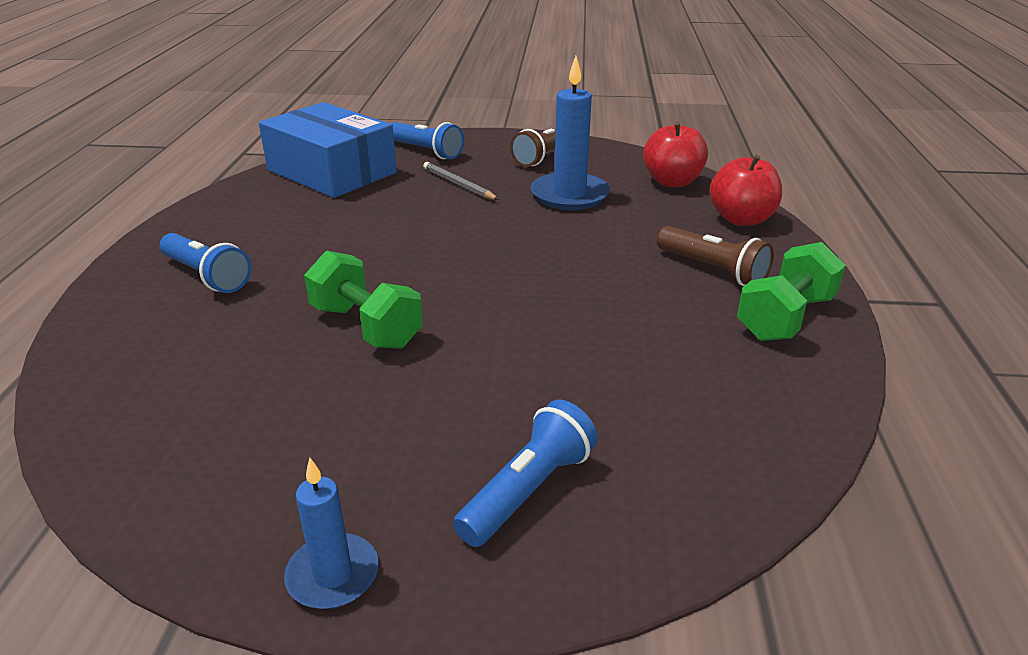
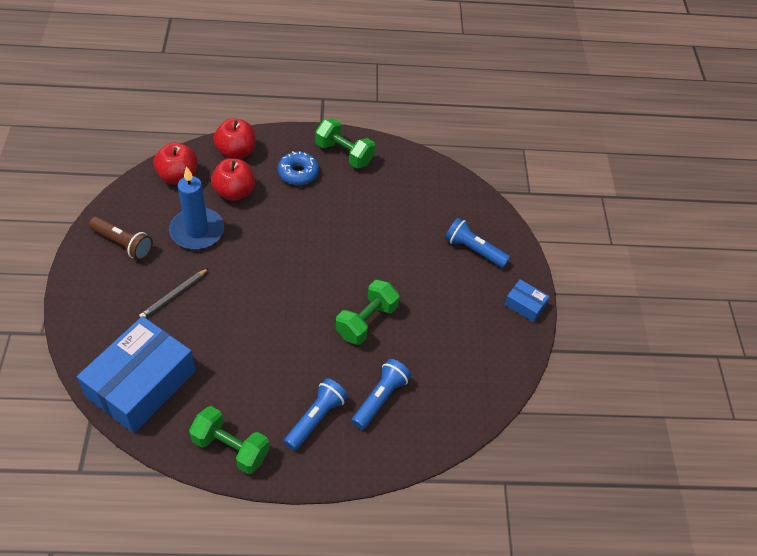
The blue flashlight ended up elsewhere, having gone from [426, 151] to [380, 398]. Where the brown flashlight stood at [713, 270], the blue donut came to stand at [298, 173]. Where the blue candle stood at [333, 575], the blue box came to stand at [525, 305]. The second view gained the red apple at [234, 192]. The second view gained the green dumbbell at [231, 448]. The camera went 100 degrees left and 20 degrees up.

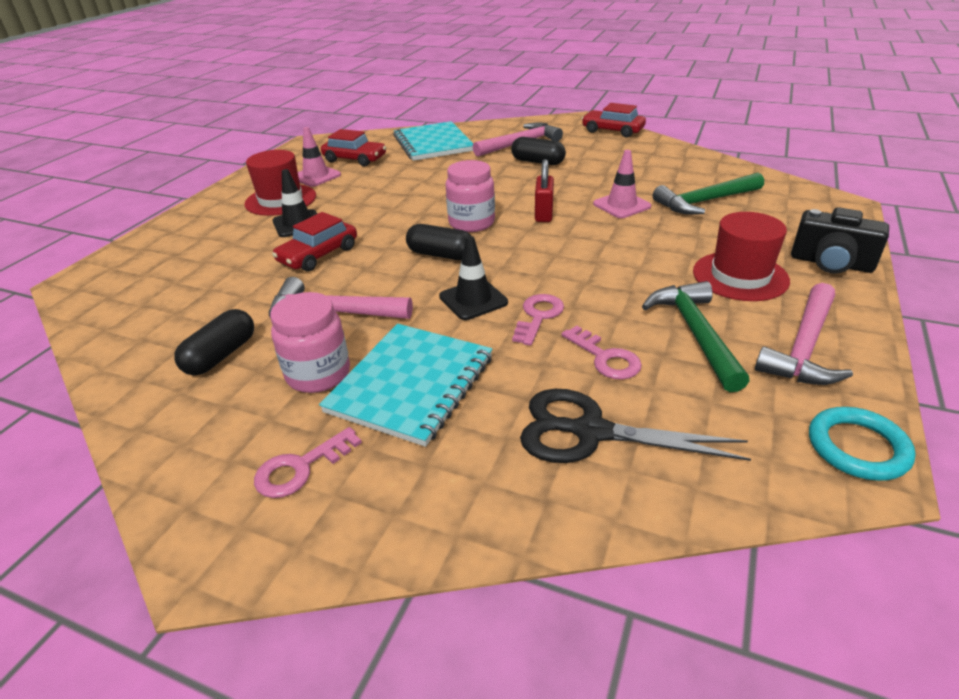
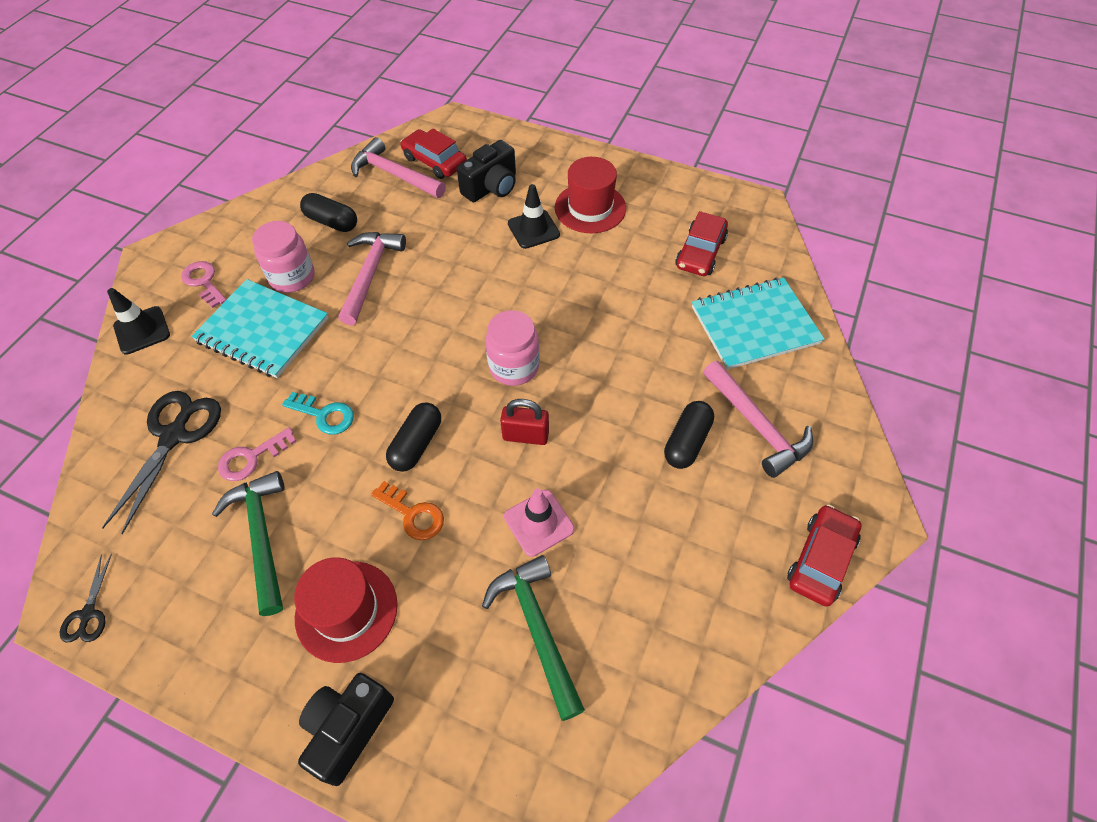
The second view lost the pink traffic cone at [316, 176]. The red car ended up elsewhere, having gone from [318, 255] to [434, 161]. The black capsule ended up elsewhere, having gone from [441, 255] to [416, 444]. The black traffic cone ended up elsewhere, having gone from [473, 300] to [142, 330]. The green hammer at [695, 333] ended up facing another way, 105 degrees counterclockwise from before. The pink hammer ended up elsewhere, having gone from [803, 347] to [394, 174]. What was the pink key at [538, 316] turned into the turquoise key at [324, 415]. Where the turquoise ring stood at [857, 447], the black scissors came to stand at [88, 614]. The second view gained the black camera at [491, 187]. The second view gained the orange key at [413, 514]. The camera went 90 degrees right and 20 degrees up.

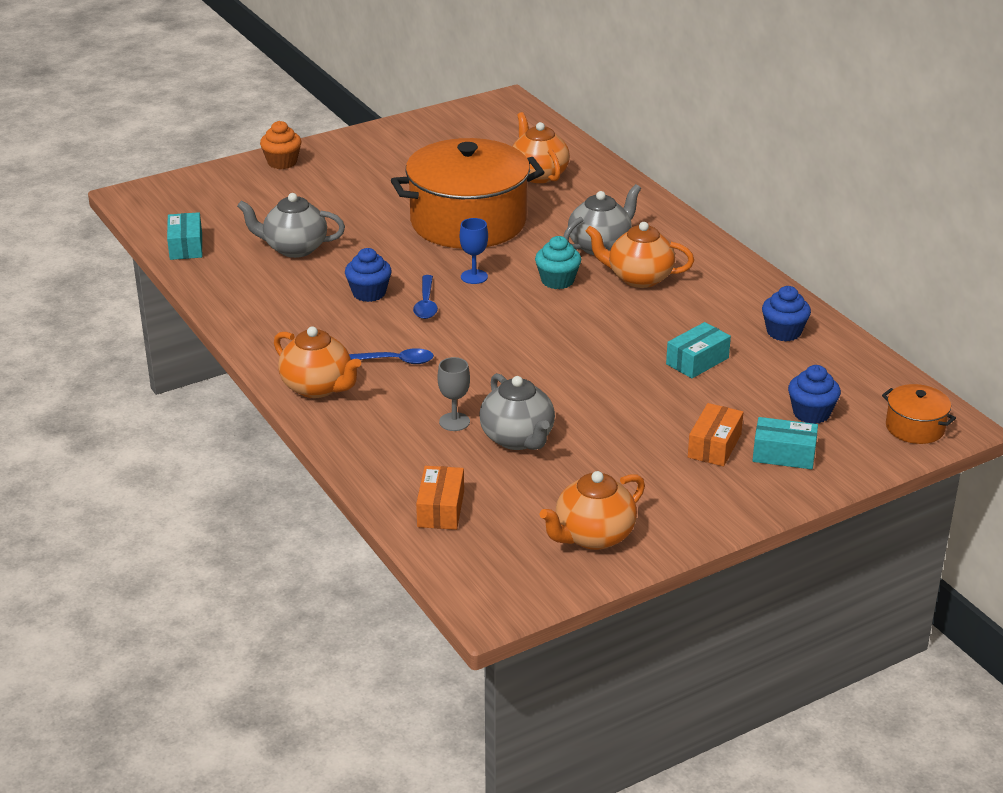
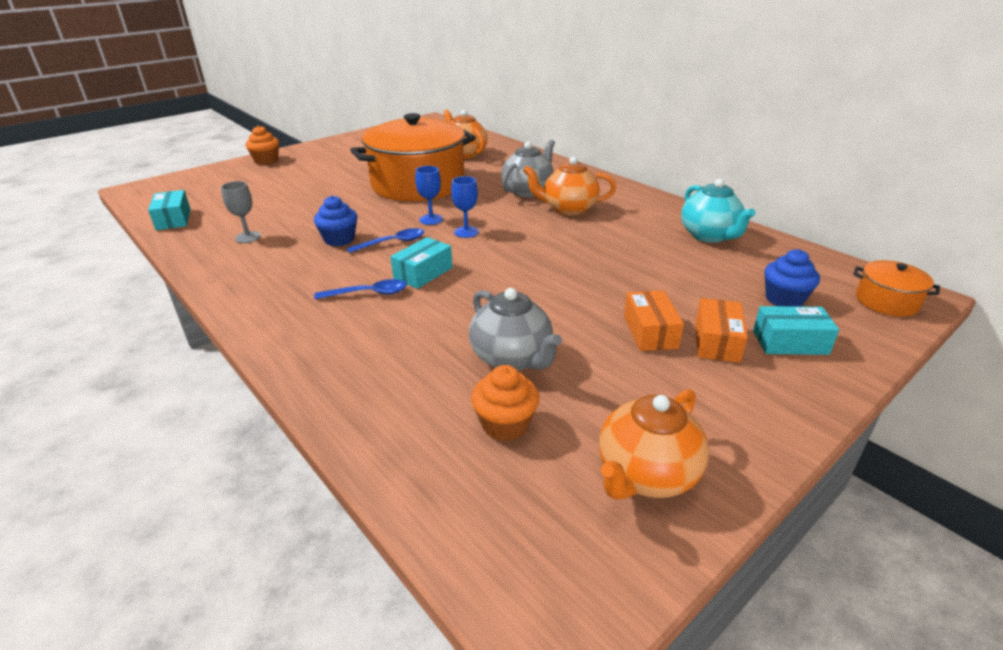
The second view lost the grey teapot at [294, 248]. The second view lost the turquoise cupcake at [557, 281]. The blue spoon at [426, 303] ended up facing another way, 105 degrees counterclockwise from before. Where the blue cupcake stood at [783, 332], the turquoise teapot came to stand at [709, 236]. The turquoise box ended up elsewhere, having gone from [697, 361] to [423, 273]. The second view lost the orange teapot at [318, 387]. The grey goblet ended up elsewhere, having gone from [454, 422] to [248, 237]. The orange box ended up elsewhere, having gone from [440, 509] to [650, 332]. The second view gained the blue goblet at [466, 232]. The second view gained the orange cupcake at [505, 424]. The camera went 10 degrees left and 0 degrees up.

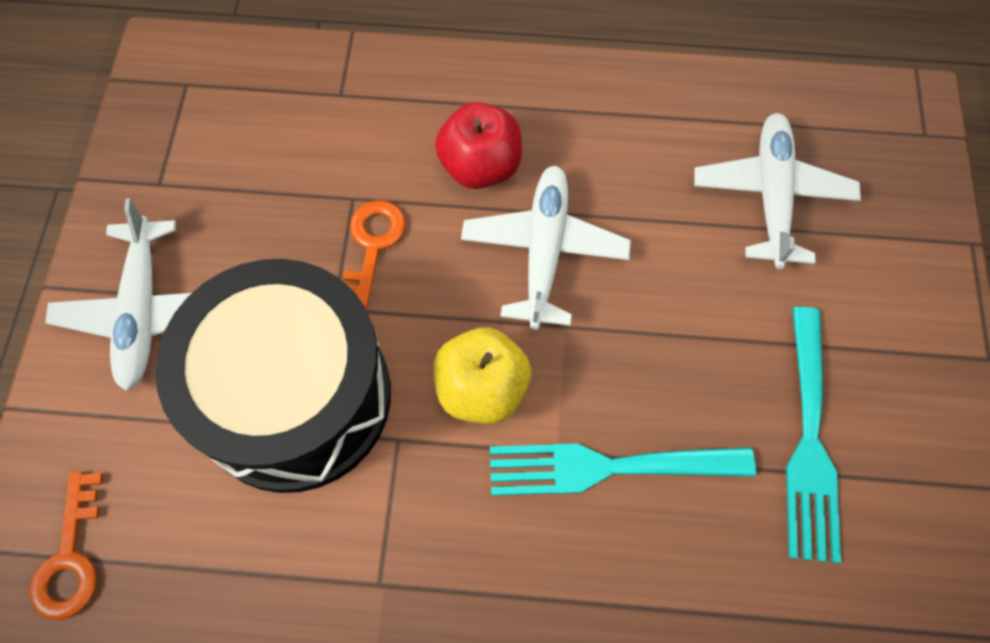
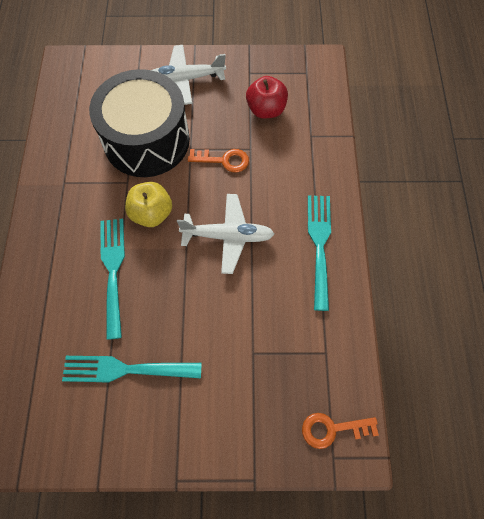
The red apple ended up elsewhere, having gone from [480, 167] to [266, 110]. The second view lost the white plane at [771, 195]. The orange key ended up elsewhere, having gone from [70, 556] to [332, 429]. The second view gained the turquoise fork at [319, 245]. The camera went 85 degrees right and 0 degrees up.

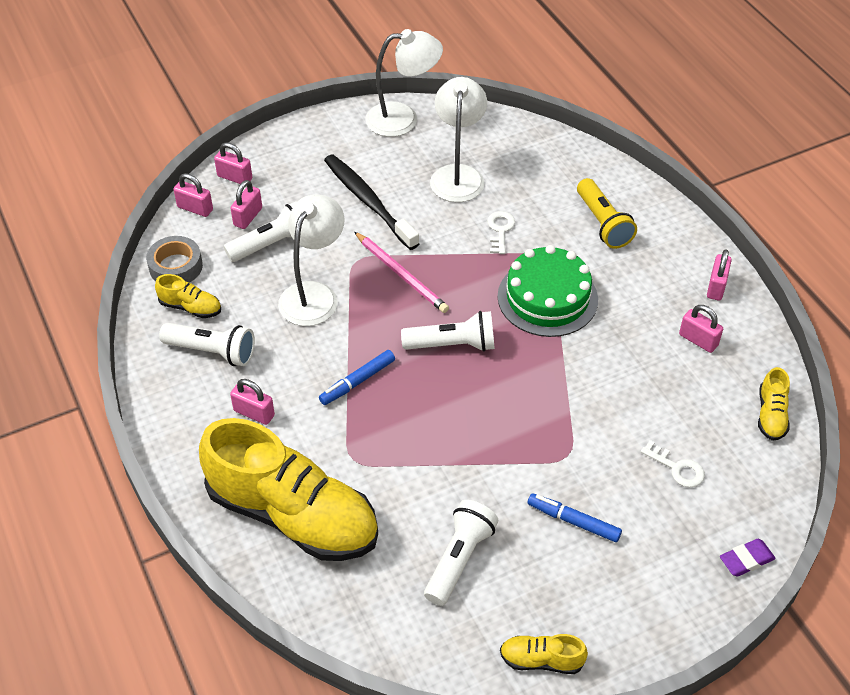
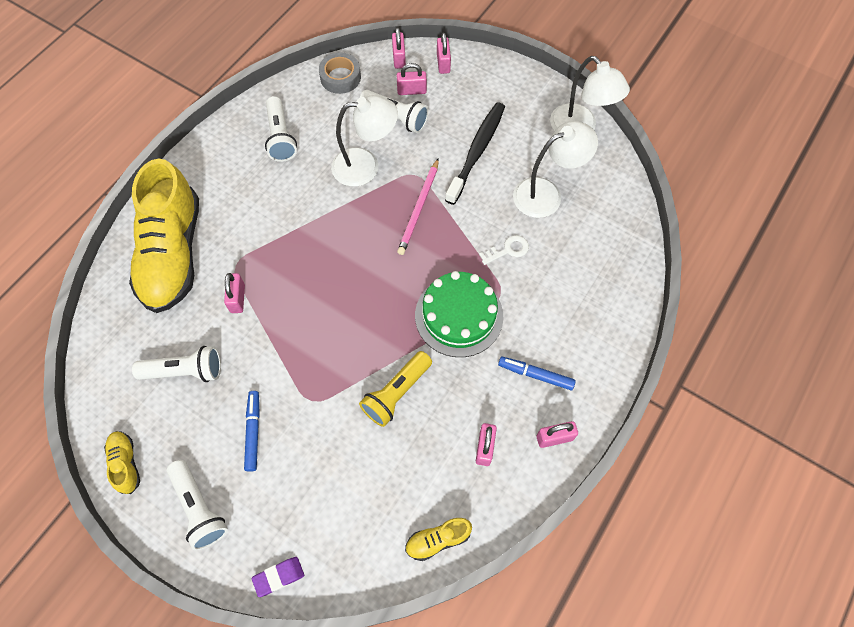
The yellow flashlight ended up elsewhere, having gone from [603, 223] to [396, 393]. The second view lost the yellow shoe at [191, 307]. The white flashlight ended up elsewhere, having gone from [452, 344] to [199, 508]. The blue marker ended up elsewhere, having gone from [357, 382] to [535, 375]. The pink padlock ended up elsewhere, having gone from [254, 413] to [237, 298]. The second view lost the white key at [677, 468]. The purple eraser at [746, 560] ended up facing another way, 60 degrees counterclockwise from before. The camera went 60 degrees right and 15 degrees up.

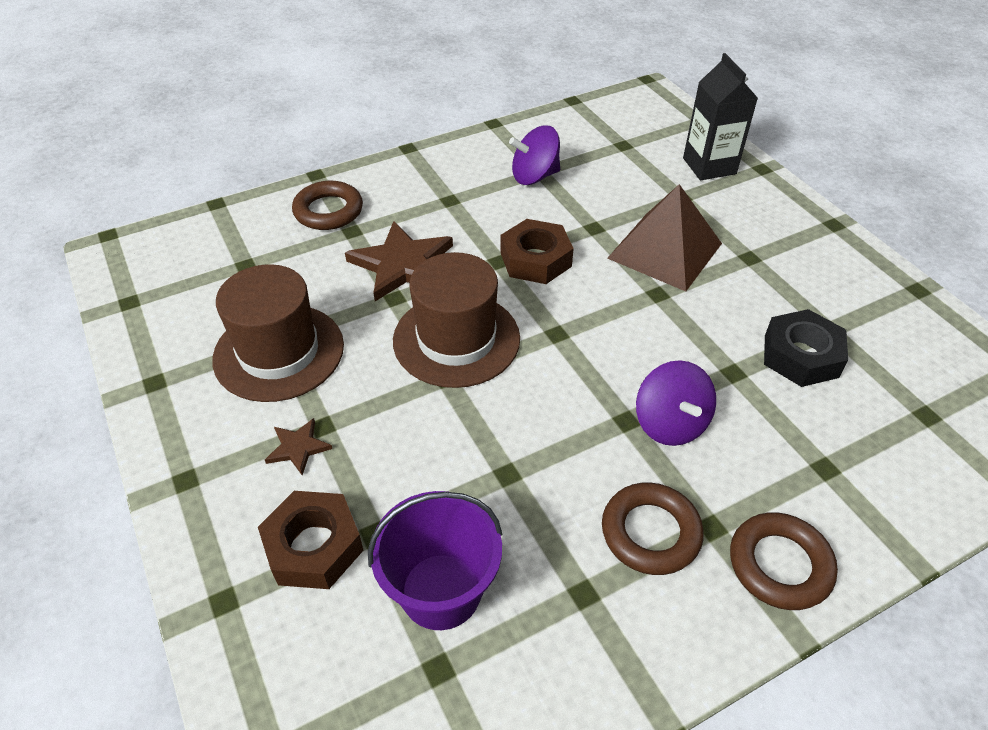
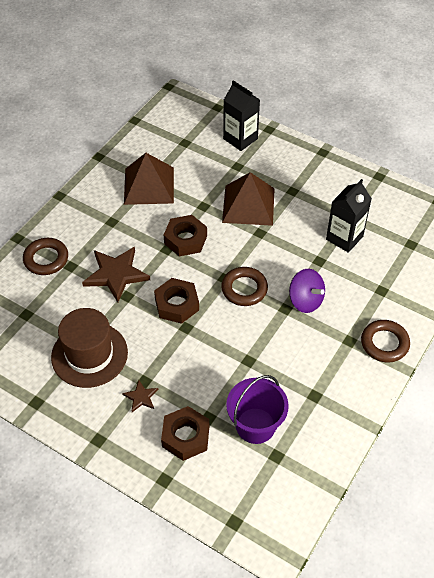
Where the purple spinning top stood at [534, 176], the brown pyramid came to stand at [149, 185]. Where the brown hat stood at [456, 339], the brown nut came to stand at [177, 304]. Where the black nut stood at [801, 356], the black carton came to stand at [344, 238]. The brown ring ended up elsewhere, having gone from [650, 532] to [244, 289]. The camera went 30 degrees left and 5 degrees up.

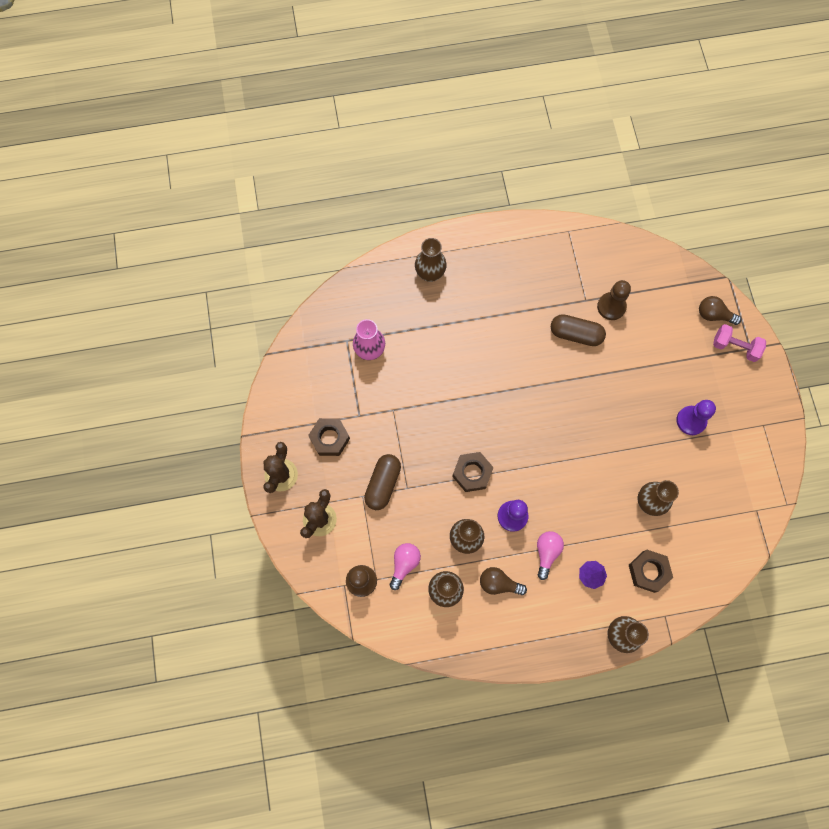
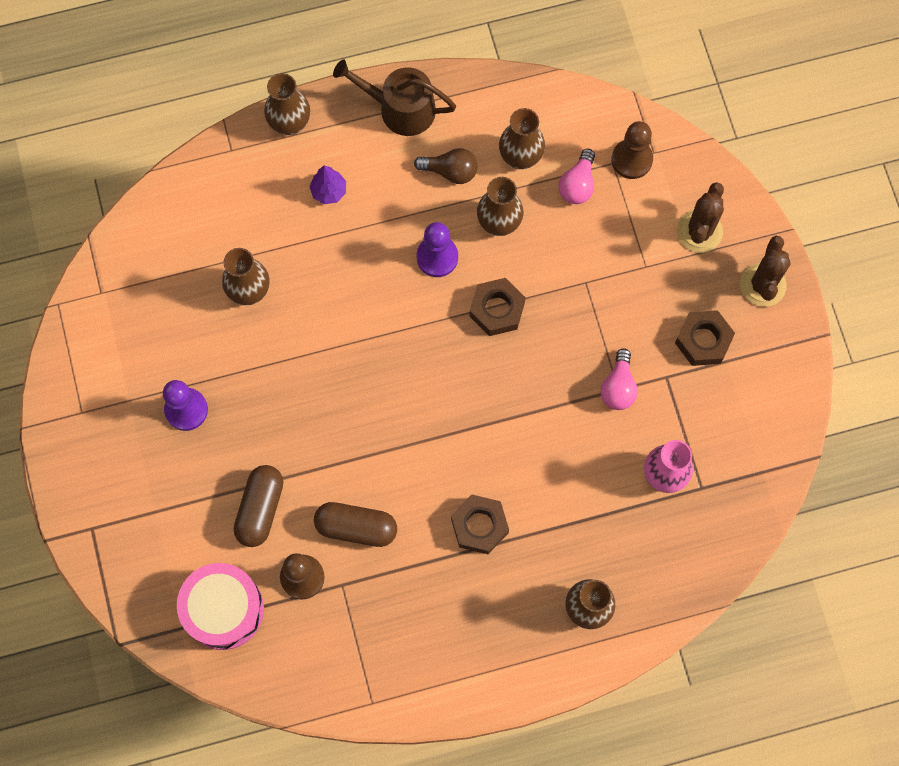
The second view lost the brown light bulb at [713, 315]. The second view lost the pink dumbbell at [735, 347]. The brown capsule ended up elsewhere, having gone from [383, 484] to [260, 509]. The pink light bulb ended up elsewhere, having gone from [546, 552] to [618, 387]. The brown nut ended up elsewhere, having gone from [648, 571] to [479, 526]. The second view gained the brown watering can at [400, 108]. The second view gained the pink drum at [223, 609]. The camera went 175 degrees right and 0 degrees up.

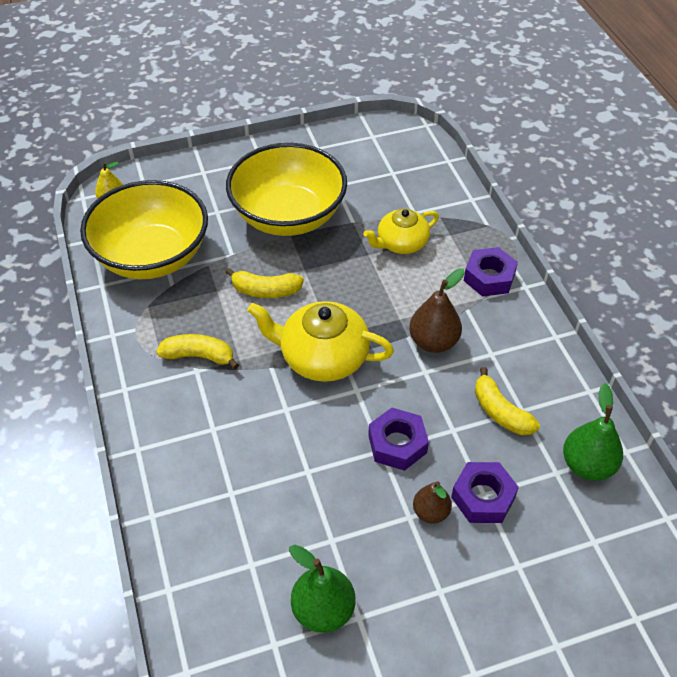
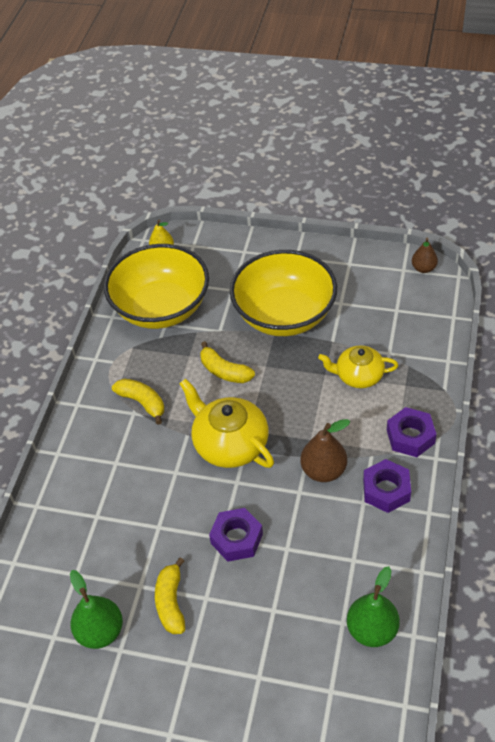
The yellow banana ended up elsewhere, having gone from [500, 412] to [171, 603]. The purple nut ended up elsewhere, having gone from [483, 497] to [386, 490]. The brown pear ended up elsewhere, having gone from [431, 512] to [423, 268]. The camera went 35 degrees right and 0 degrees up.

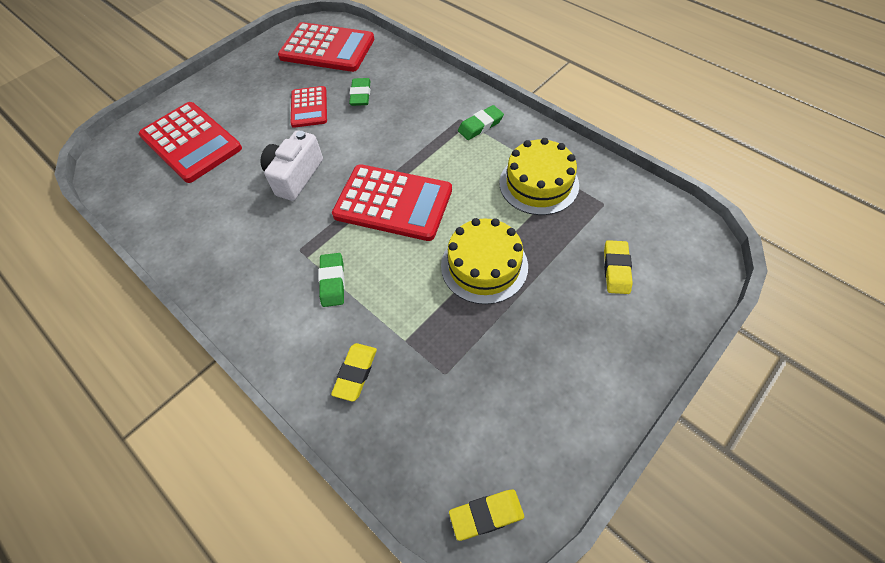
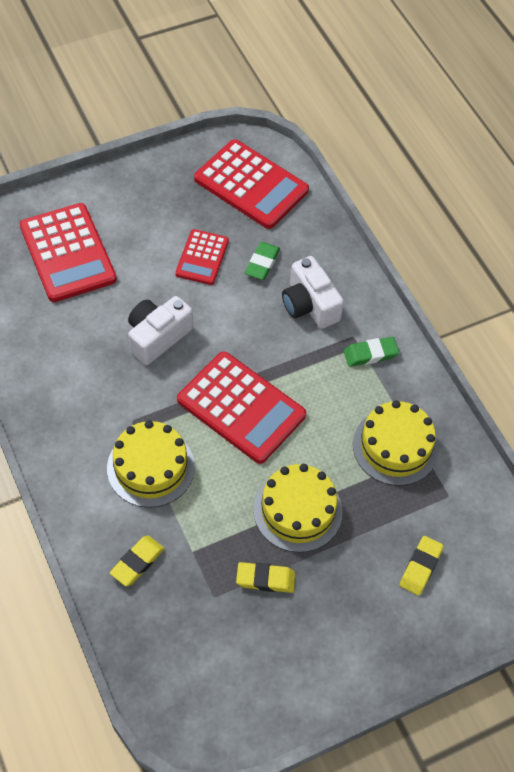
Where the green eraser stood at [333, 282], the yellow cake came to stand at [150, 467]. The yellow eraser ended up elsewhere, having gone from [486, 515] to [265, 579]. The second view gained the white camera at [309, 305]. The camera went 15 degrees right and 0 degrees up.

